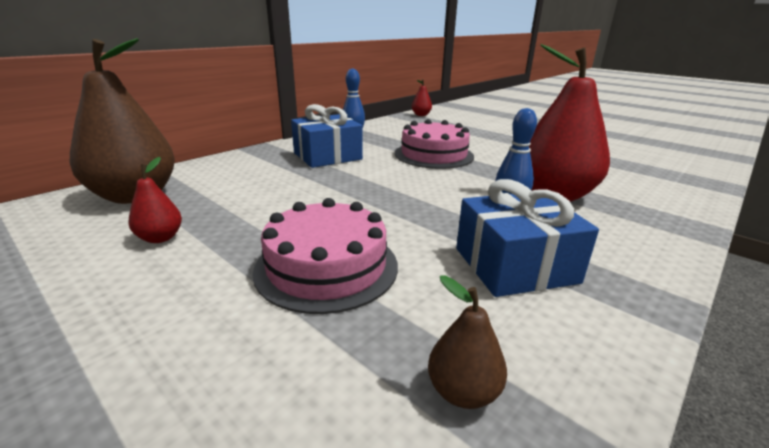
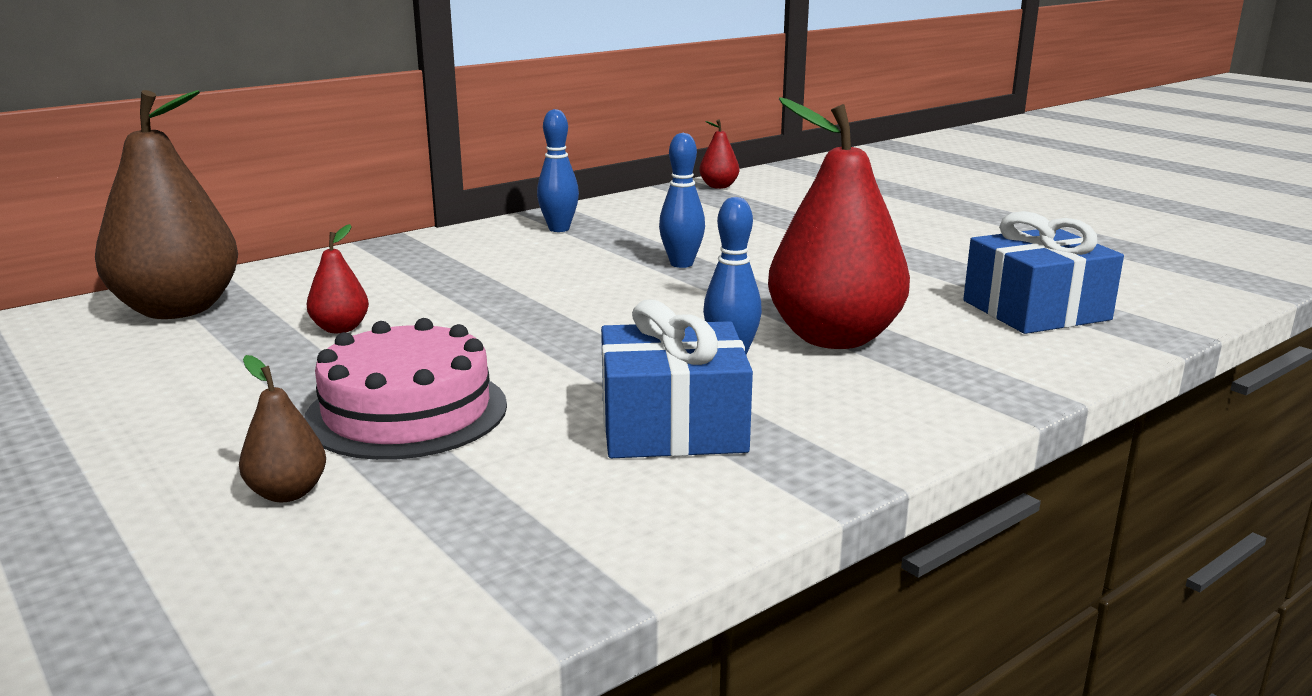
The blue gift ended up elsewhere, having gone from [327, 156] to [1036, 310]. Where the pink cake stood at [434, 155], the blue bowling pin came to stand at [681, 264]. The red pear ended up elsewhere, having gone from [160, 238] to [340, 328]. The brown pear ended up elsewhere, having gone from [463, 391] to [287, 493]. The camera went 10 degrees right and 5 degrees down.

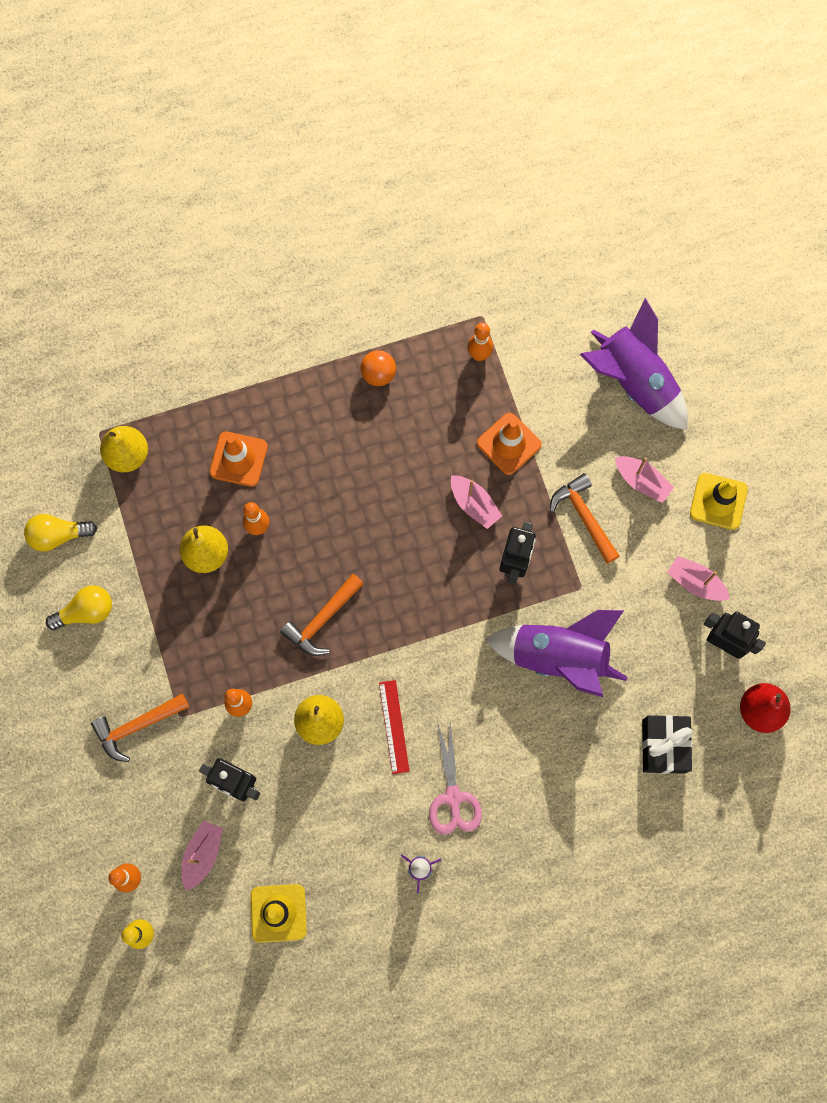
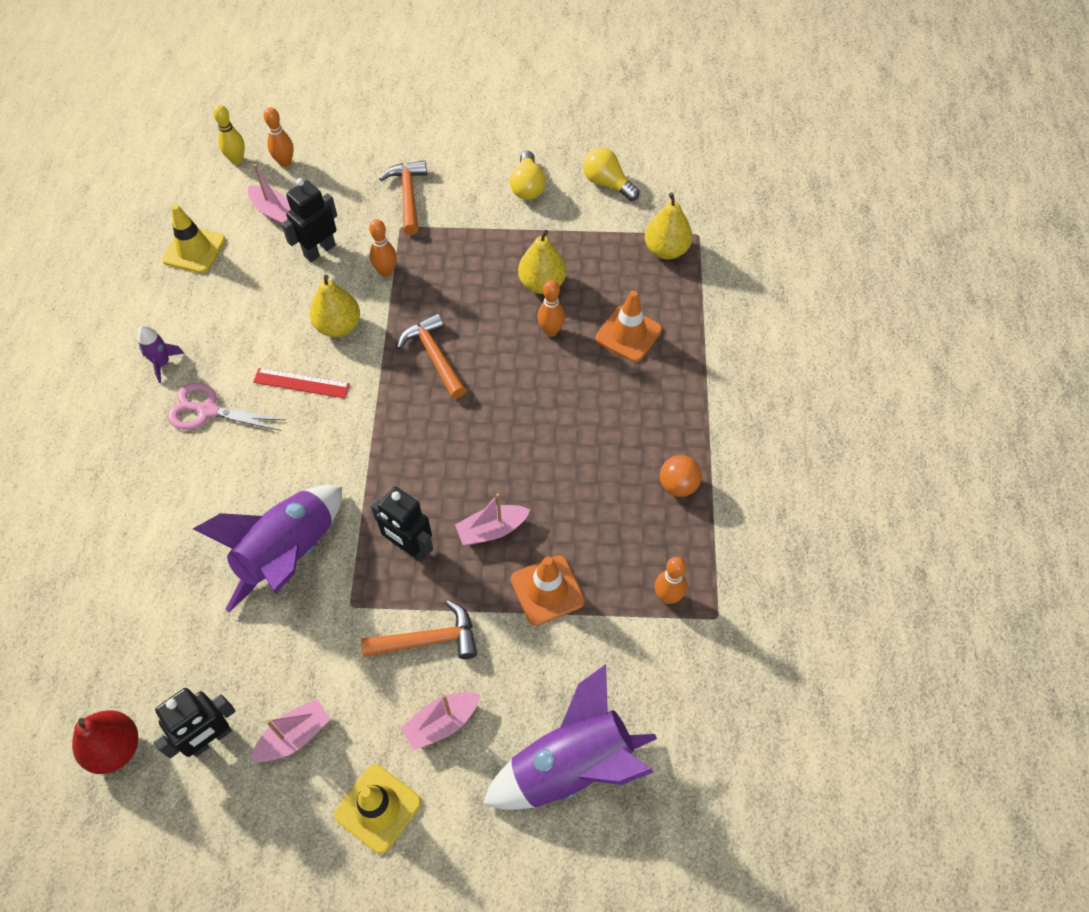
The yellow light bulb at [58, 535] ended up facing another way, 60 degrees counterclockwise from before. The second view lost the black gift at [663, 746]. The camera went 110 degrees right and 15 degrees down.

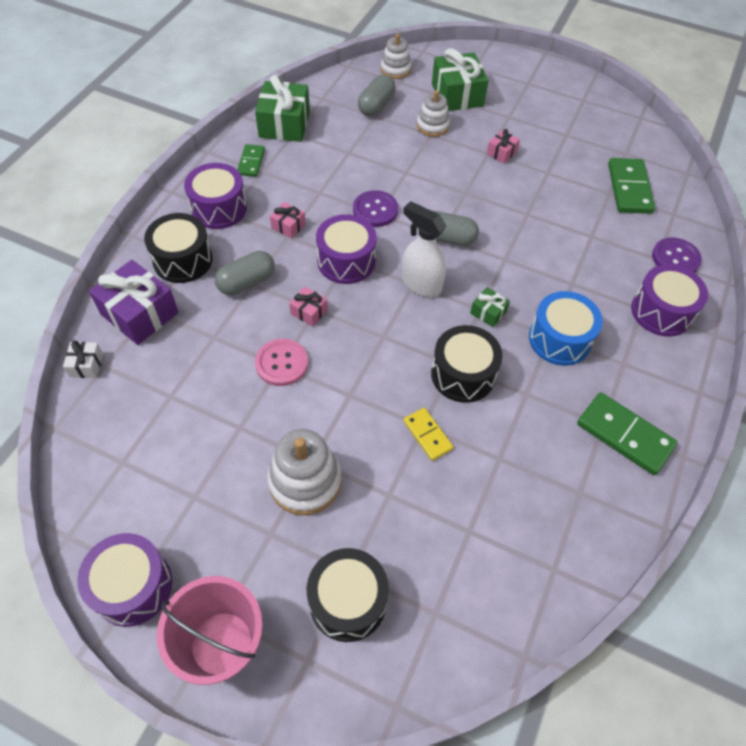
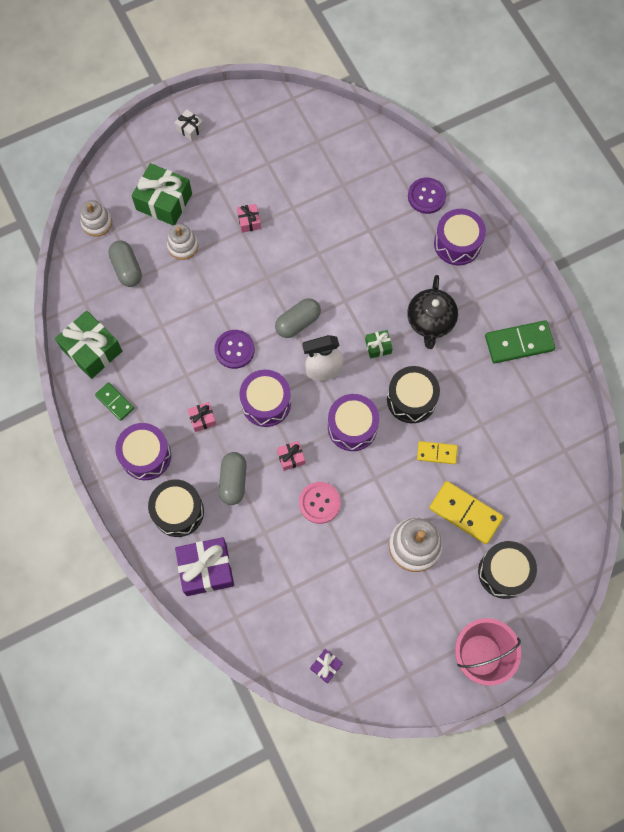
The second view lost the green domino at [629, 188]. Where the blue drum stood at [559, 339], the black teapot came to stand at [430, 321]. The white gift ended up elsewhere, having gone from [86, 365] to [190, 129]. The purple drum ended up elsewhere, having gone from [133, 586] to [352, 427]. The second view gained the yellow domino at [465, 513]. The second view gained the purple gift at [326, 666]. The camera went 50 degrees left and 15 degrees up.

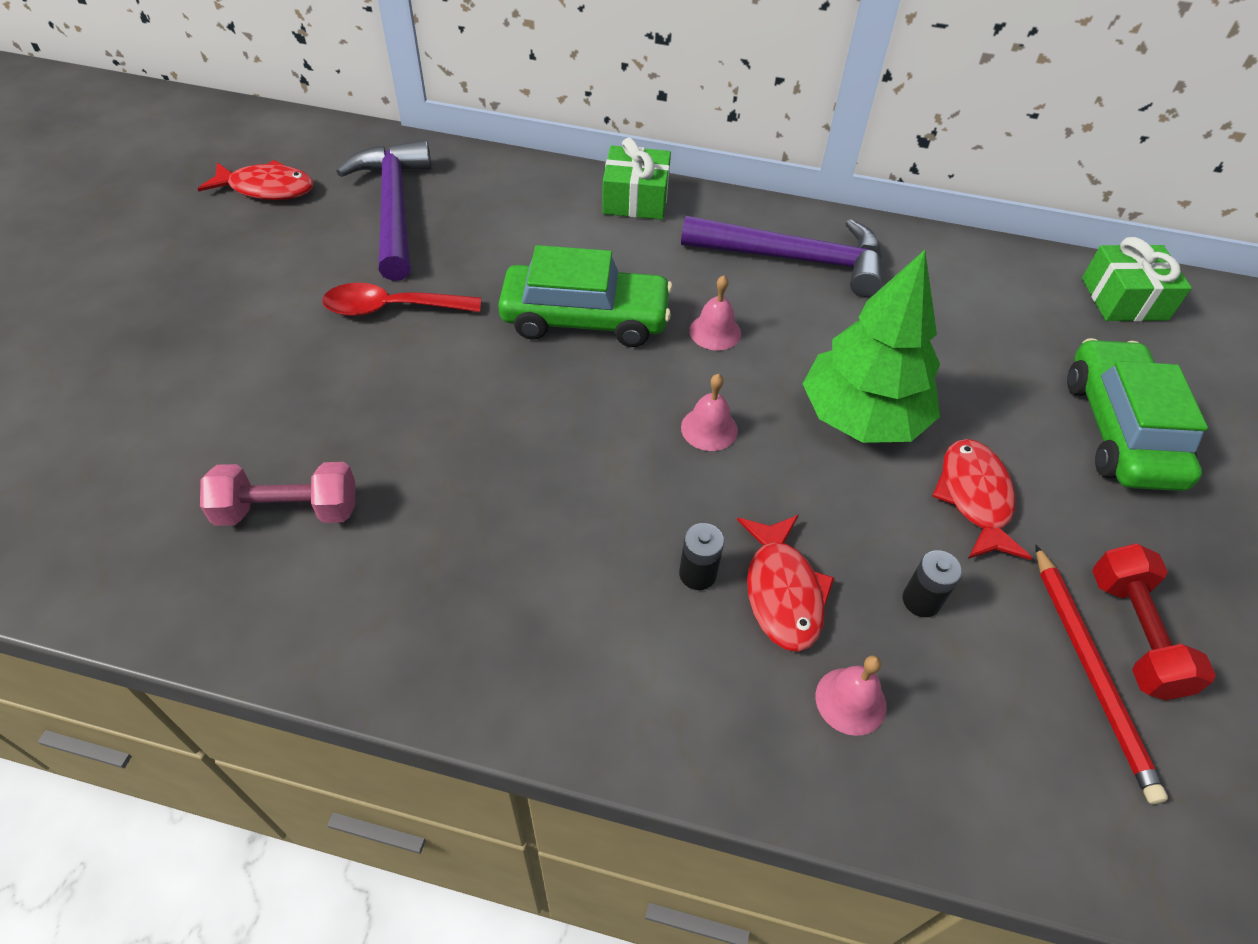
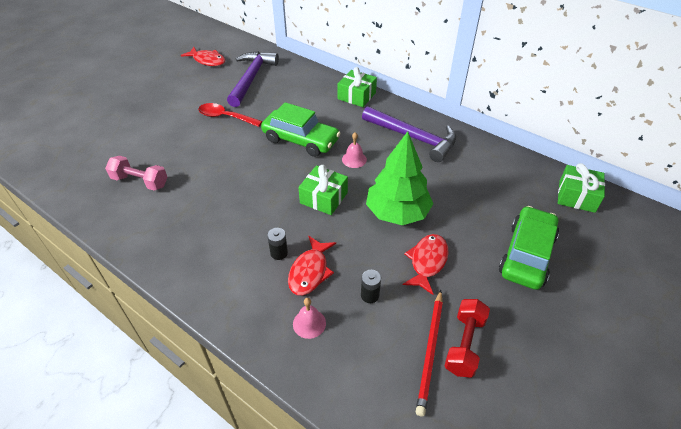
Where the pink bell stood at [709, 428], the green gift came to stand at [323, 198]. The camera went 25 degrees right and 5 degrees down.

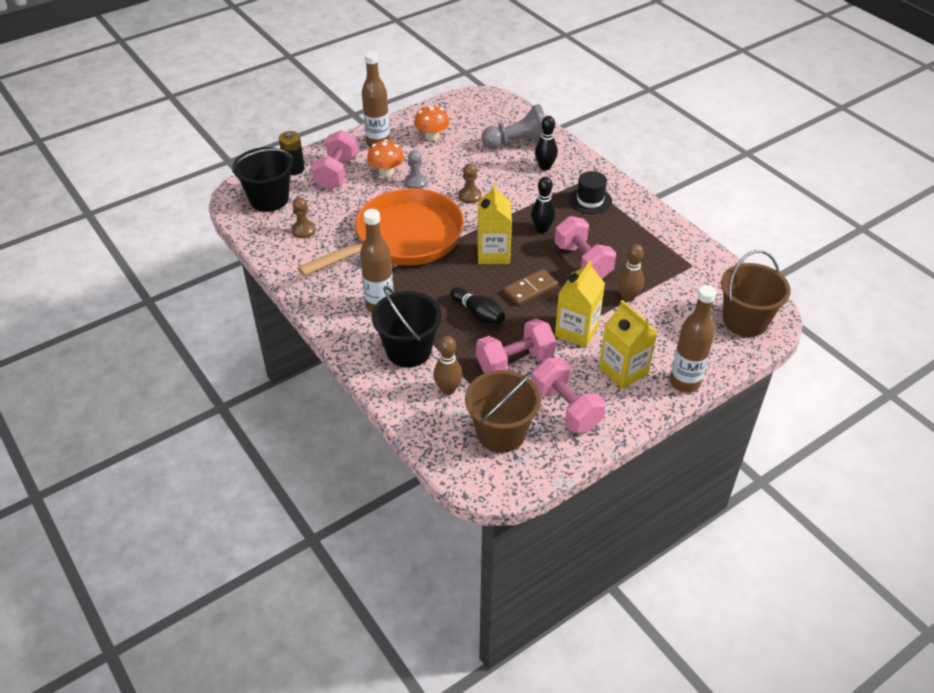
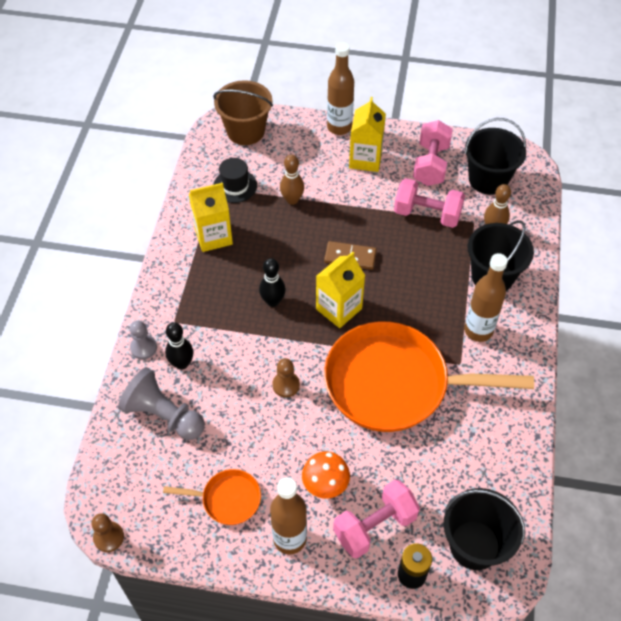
Where the orange mushroom stood at [432, 136], the orange pan came to stand at [227, 499]. The grey pawn ended up elsewhere, having gone from [415, 182] to [143, 348]. The black hat ended up elsewhere, having gone from [590, 200] to [235, 186]. The brown pawn ended up elsewhere, having gone from [303, 230] to [109, 537]. The second view lost the pink dumbbell at [583, 261]. The yellow carton ended up elsewhere, having gone from [576, 331] to [213, 236]. The second view lost the black bowling pin at [478, 314]. What was the brown bucket at [501, 433] turned into the black bucket at [488, 179]. The camera went 135 degrees left and 10 degrees up.

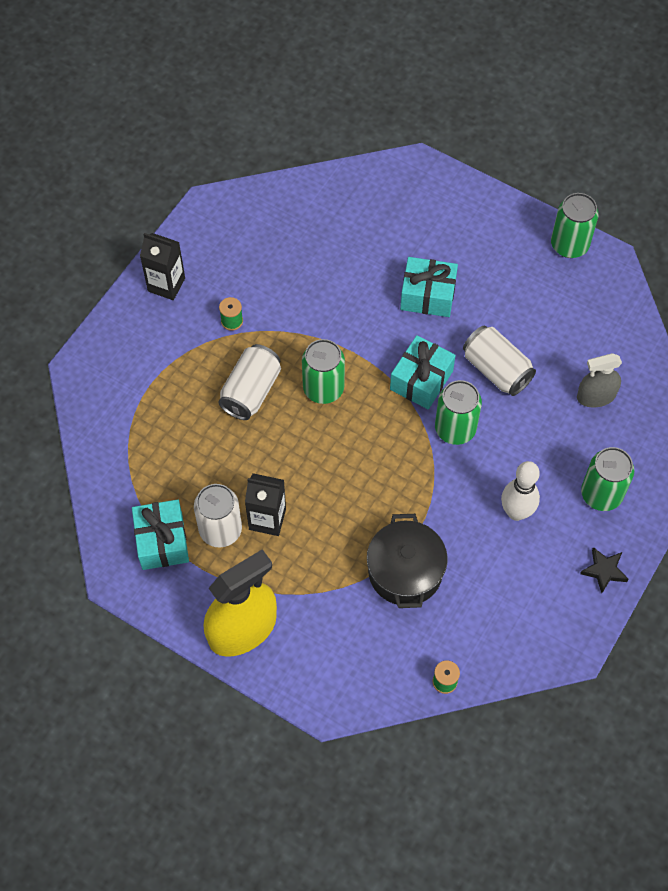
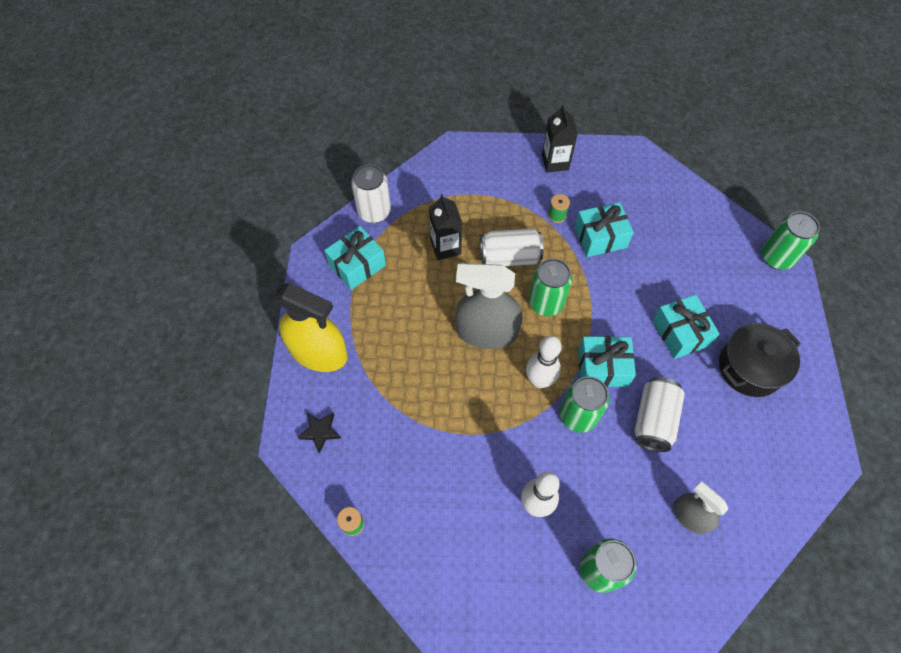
The green can ended up elsewhere, having gone from [569, 245] to [776, 257]. The black carton ended up elsewhere, having gone from [267, 519] to [445, 247]. The white can ended up elsewhere, having gone from [220, 530] to [374, 212]. The black pot ended up elsewhere, having gone from [405, 571] to [750, 368]. The black star ended up elsewhere, having gone from [604, 571] to [320, 432]. The second view gained the turquoise gift at [600, 237]. The second view gained the grey spray bottle at [486, 332]. The second view gained the white bowling pin at [539, 380]. The camera went 60 degrees right and 0 degrees up.

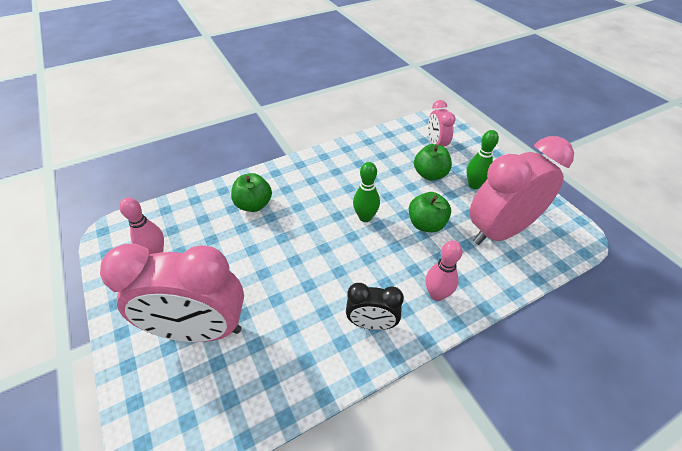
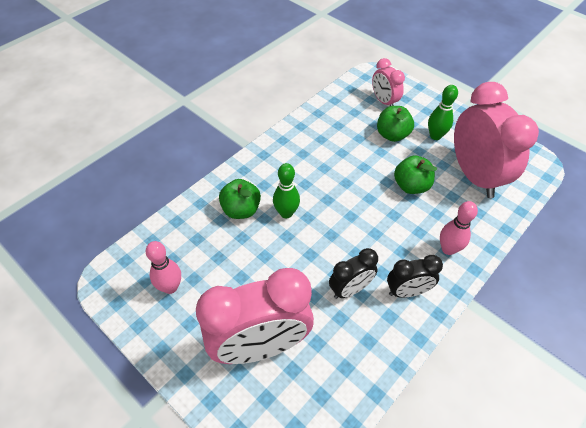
The pink clock at [499, 231] ended up facing another way, 120 degrees clockwise from before. The green bowling pin ended up elsewhere, having gone from [365, 217] to [286, 213]. The second view gained the black clock at [350, 289]. The camera went 20 degrees left and 5 degrees up.

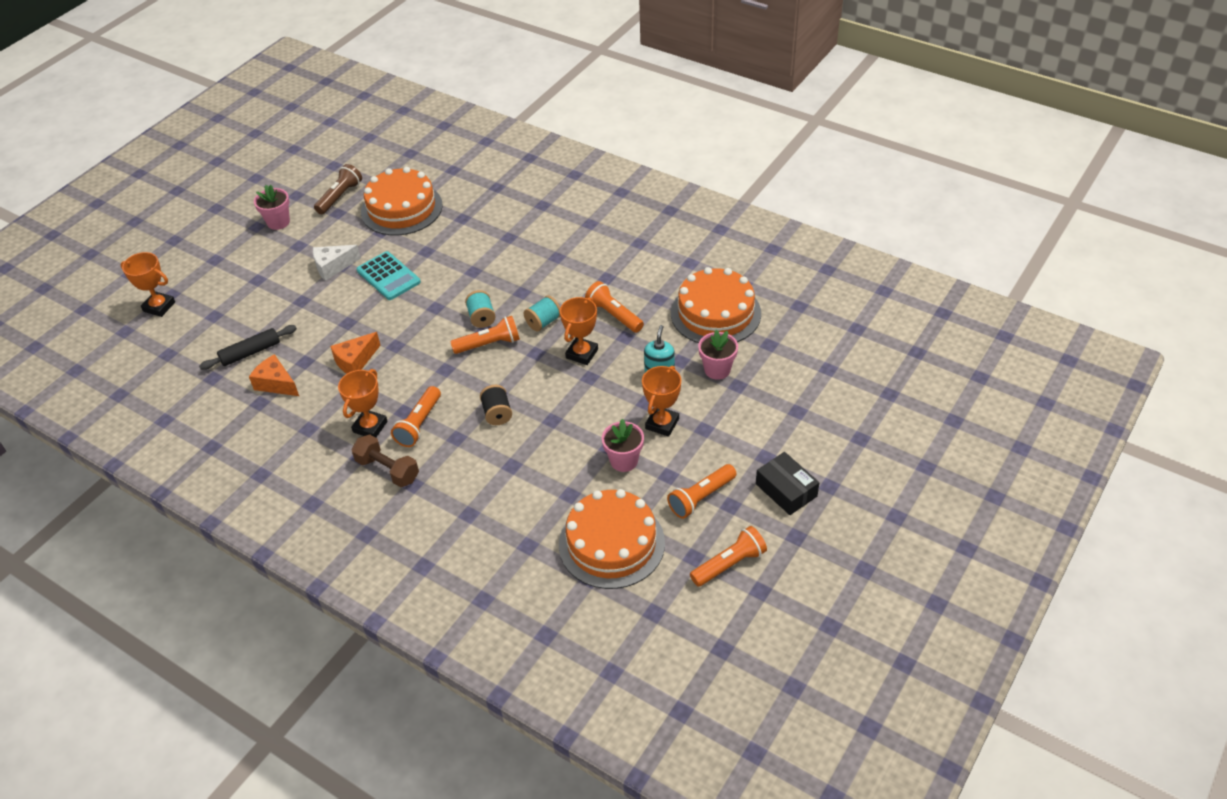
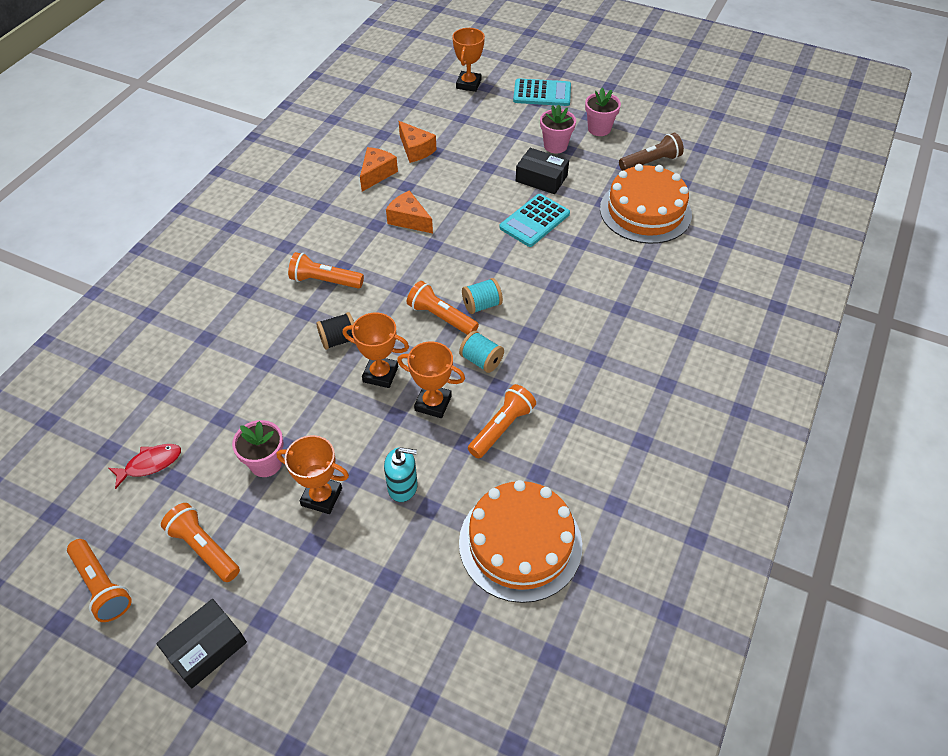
The brown flashlight at [340, 197] ended up facing another way, 45 degrees counterclockwise from before. Where the white cheese stood at [333, 267], the black box came to stand at [541, 178]. The orange flashlight at [489, 344] ended up facing another way, 150 degrees clockwise from before. Where the black rolling pin stood at [250, 352], the orange cheese came to stand at [416, 150]. The pink flower pot ended up elsewhere, having gone from [717, 370] to [555, 146]. The orange trophy ended up elsewhere, having gone from [370, 427] to [380, 374]. The second view lost the brown dumbbell at [387, 470]. Where the orange cake stood at [611, 543], the red fish came to stand at [150, 464]. The second view gained the turquoise calculator at [542, 93]. The camera went 80 degrees right and 5 degrees up.

